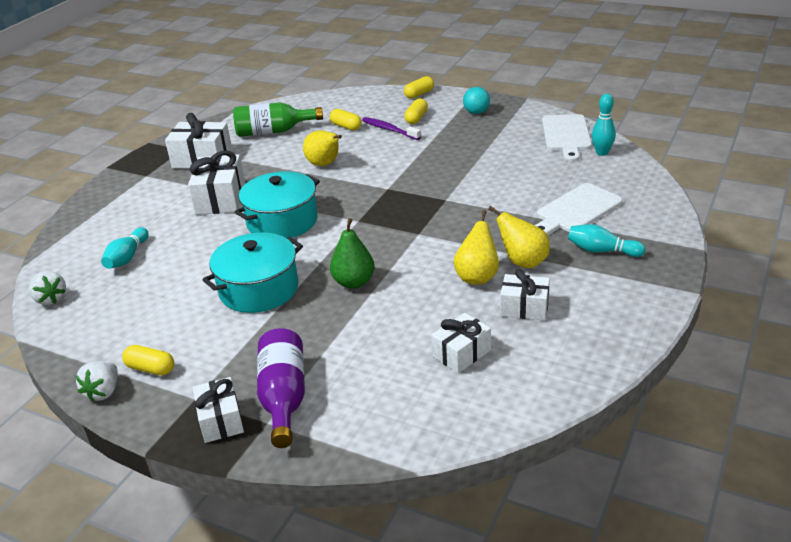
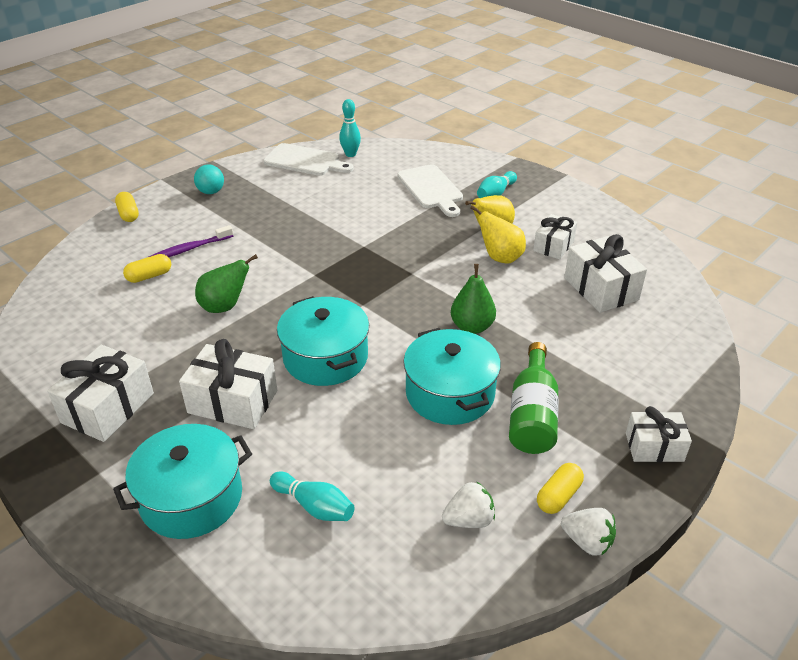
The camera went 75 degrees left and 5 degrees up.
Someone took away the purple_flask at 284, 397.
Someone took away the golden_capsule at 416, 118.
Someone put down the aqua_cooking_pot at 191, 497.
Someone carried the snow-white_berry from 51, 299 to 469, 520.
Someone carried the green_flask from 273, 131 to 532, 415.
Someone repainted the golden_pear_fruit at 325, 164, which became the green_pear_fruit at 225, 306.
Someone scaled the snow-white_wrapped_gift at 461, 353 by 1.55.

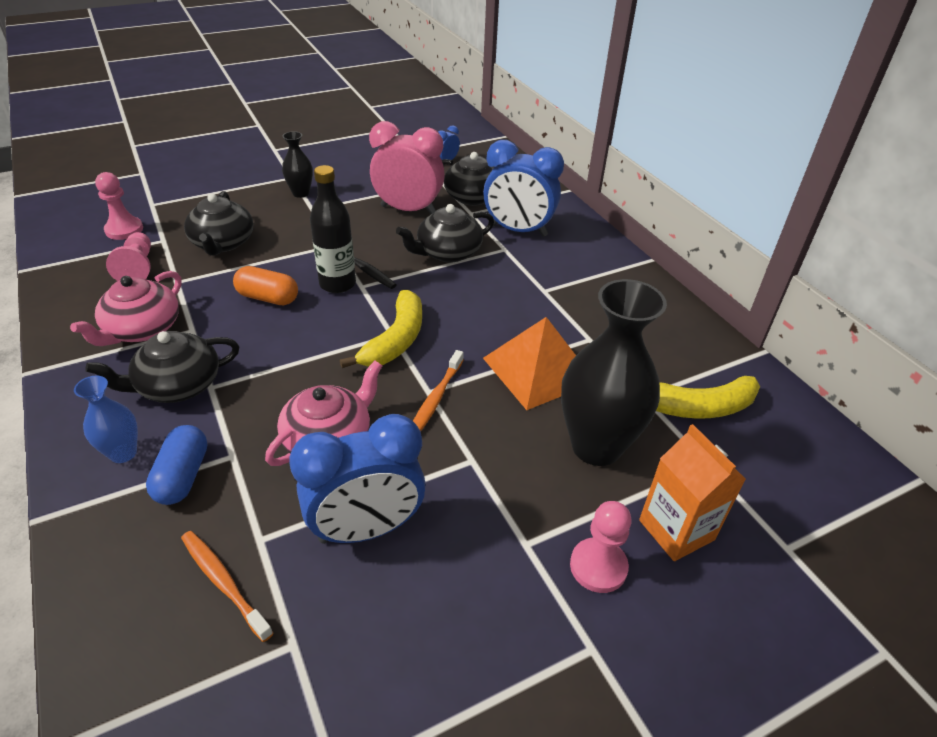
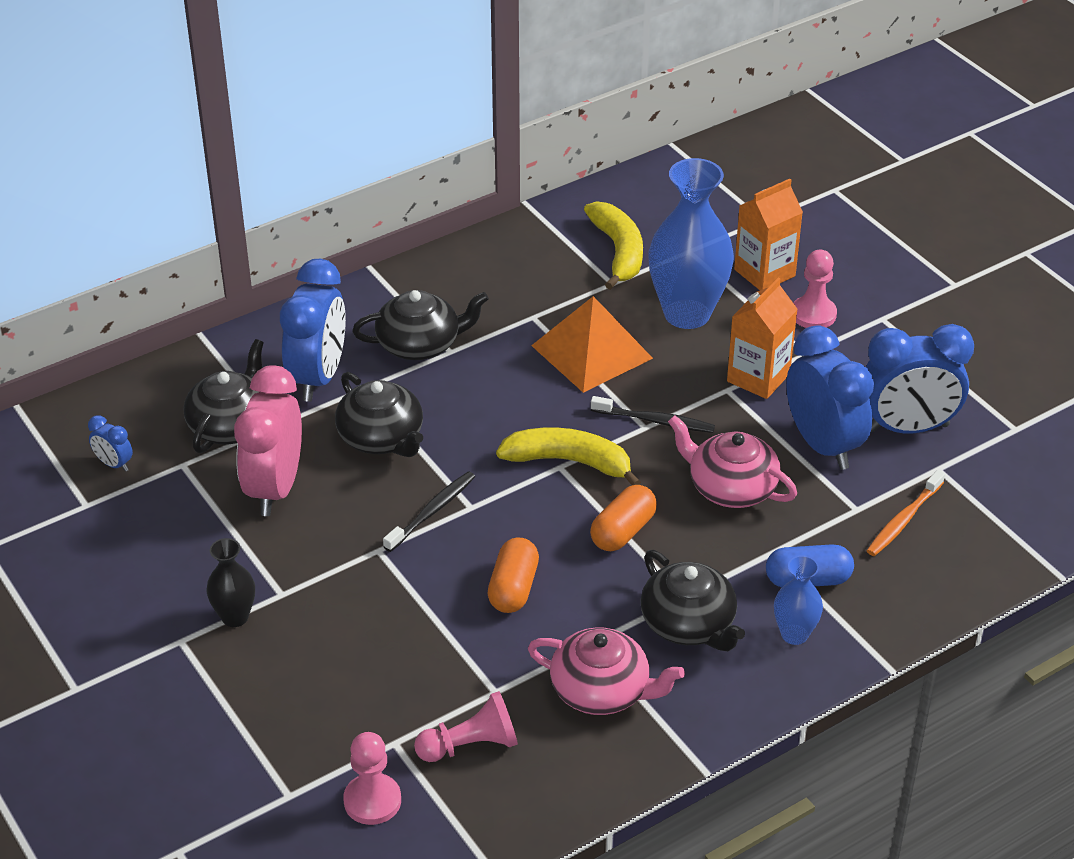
The camera went 95 degrees left and 0 degrees up.
Someone took away the jet-black_flask at 337, 284.
Someone put down the orange-coloured_capsule at 623, 531.
Someone put down the orange-coloured_juice_carton at 758, 378.
Someone put down the blue_clock at 907, 428.
Someone carried the jet-black_tea_pot from 223, 243 to 420, 344.
Someone repainted the orange-coloured_dental_brush at 435, 399, which became the jet-black_dental_brush at 655, 421.
Someone repainted the jet-black_vase at 596, 446, which became the blue_vase at 687, 314.

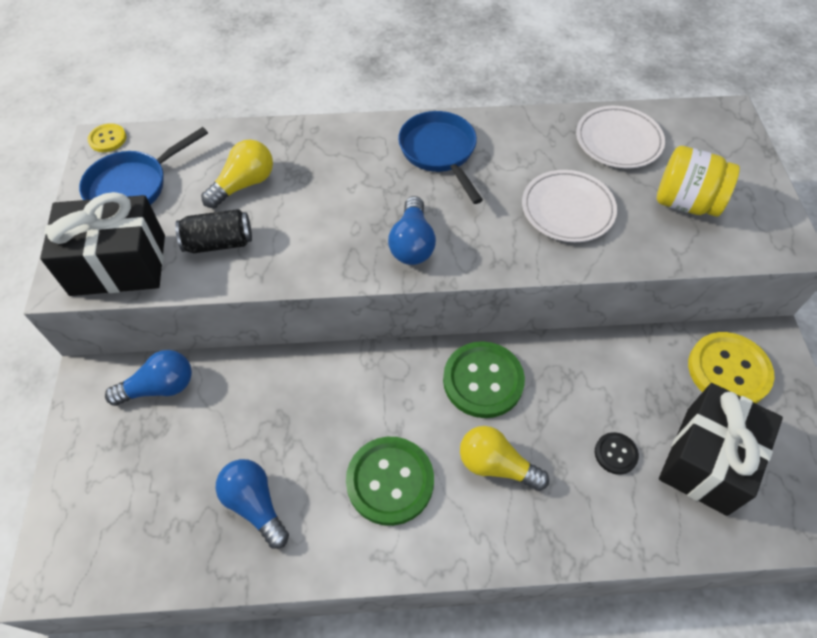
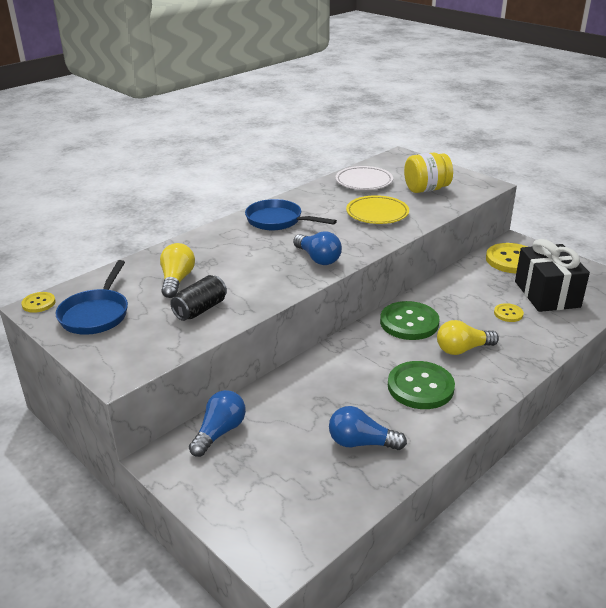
The camera went 40 degrees left and 25 degrees down.
Someone took away the jet-black_wrapped_gift at 118, 265.
Someone repainted the snow-white_flat_dish at 567, 209, which became the golden_flat_dish at 377, 213.
Someone repainted the jet-black_sewing_button at 615, 454, which became the golden_sewing_button at 508, 314.

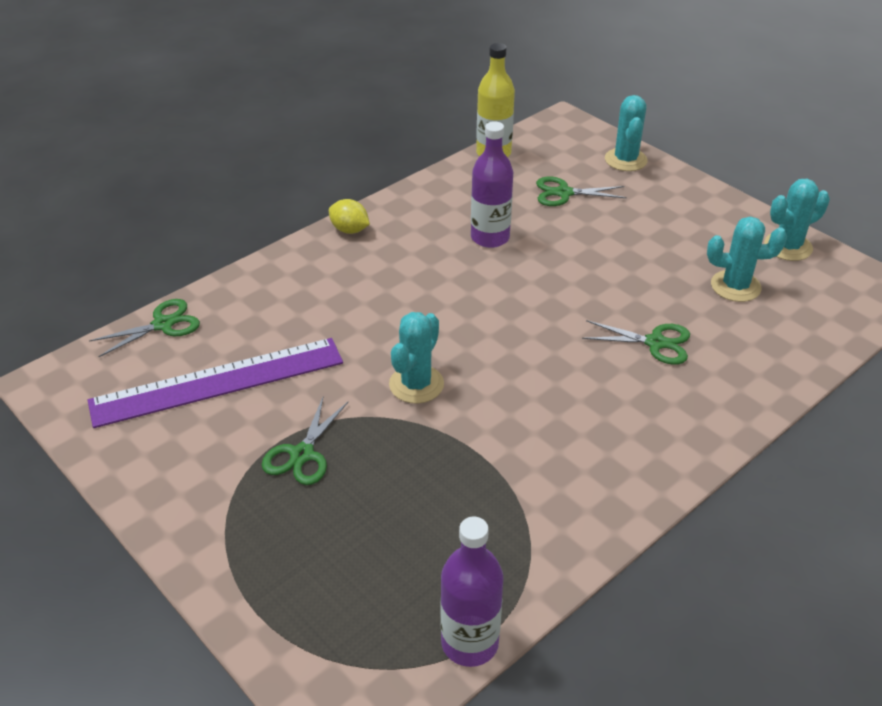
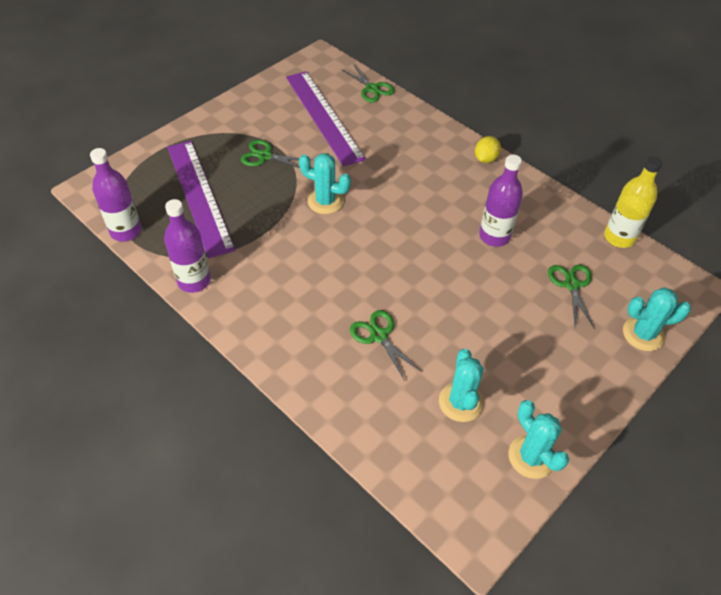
The camera went 85 degrees right and 10 degrees up.
Someone put down the purple_flask at 194, 281.
Someone put down the purple_straightedge at 199, 196.
Someone rotated the green_shears at 655, 343 by 135 degrees clockwise.

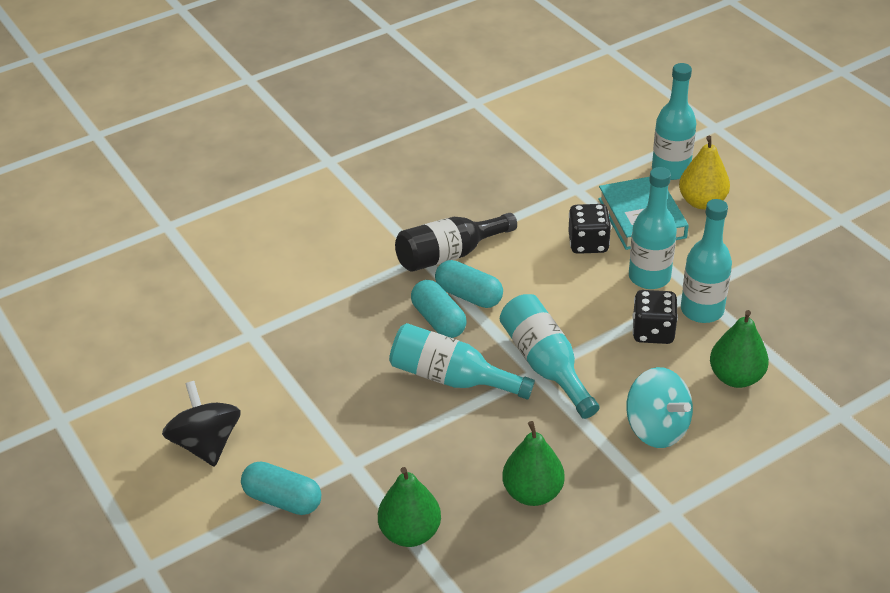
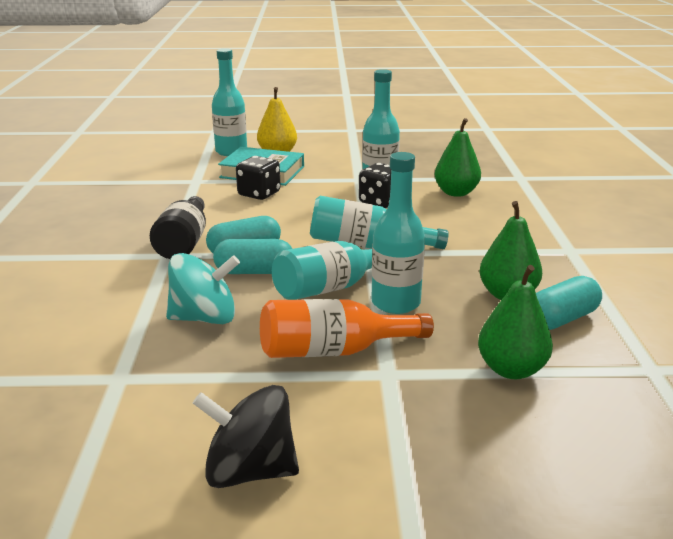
The camera went 60 degrees left and 15 degrees down.
Someone put down the orange-coloured_flask at 335, 352.
Someone carried the aqua_capsule from 283, 499 to 561, 319.
Someone carried the aqua_spinning_top from 656, 428 to 205, 318.
Someone carried the aqua_flask from 649, 277 to 396, 303.

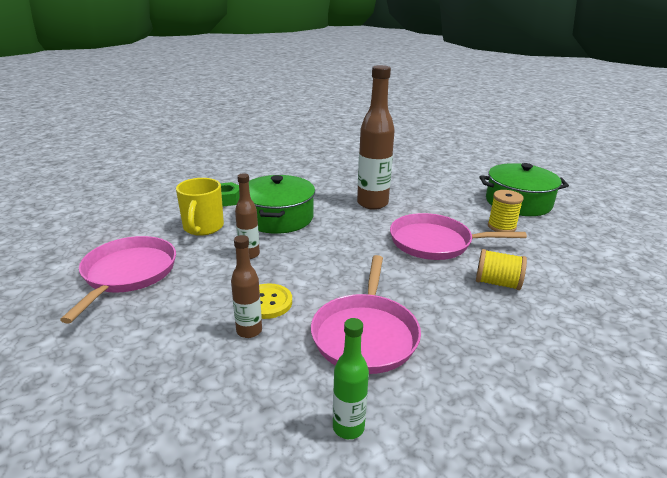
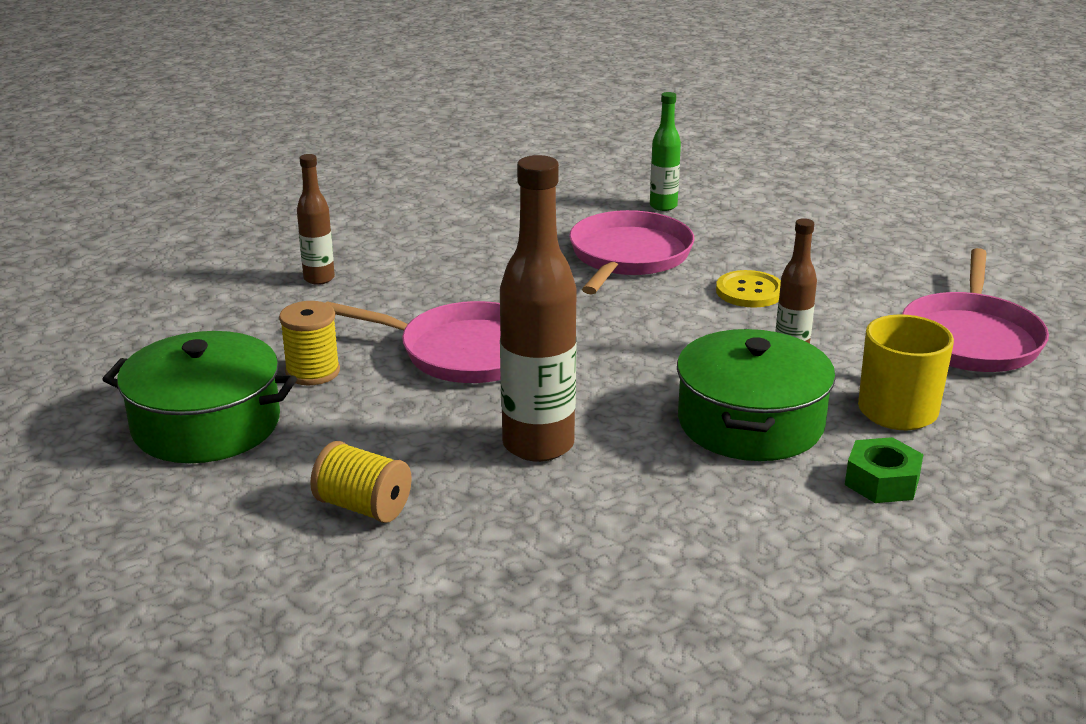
The camera went 170 degrees left and 0 degrees up.
Someone carried the brown_flask from 249, 331 to 319, 278.
Someone carried the golden_reel_of_thread from 497, 283 to 363, 507.

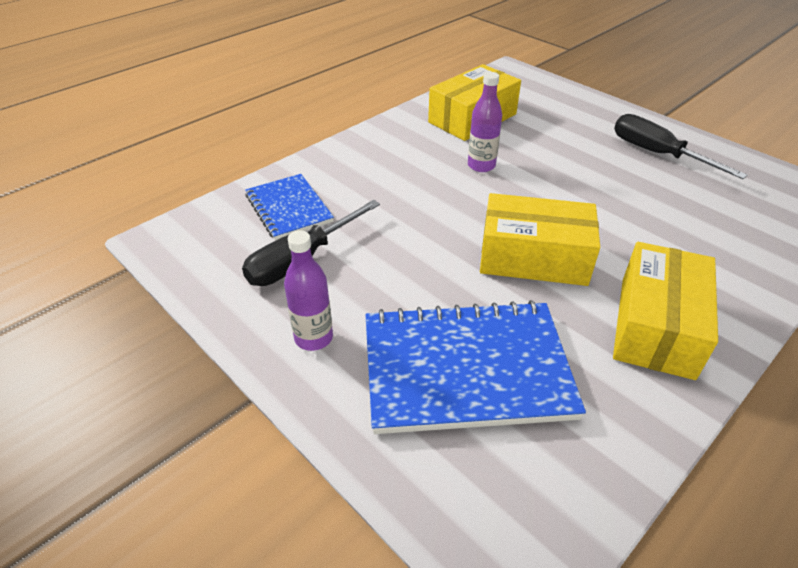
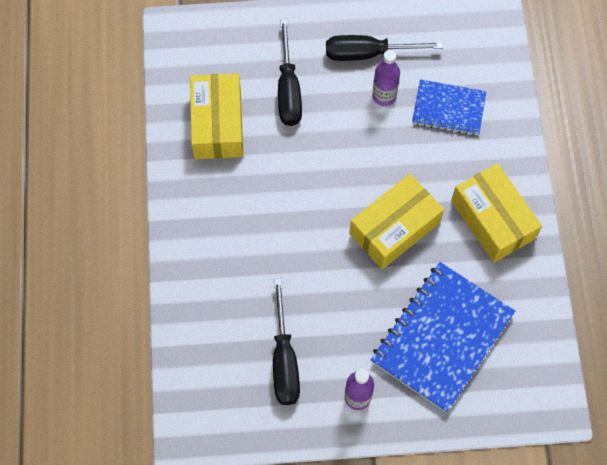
The camera went 50 degrees left and 25 degrees up.
Someone put down the jet-black_flat_screwdriver at 288, 89.
Someone carried the blue_notepad from 289, 208 to 448, 109.
Someone carried the purple_flask from 481, 166 to 384, 96.

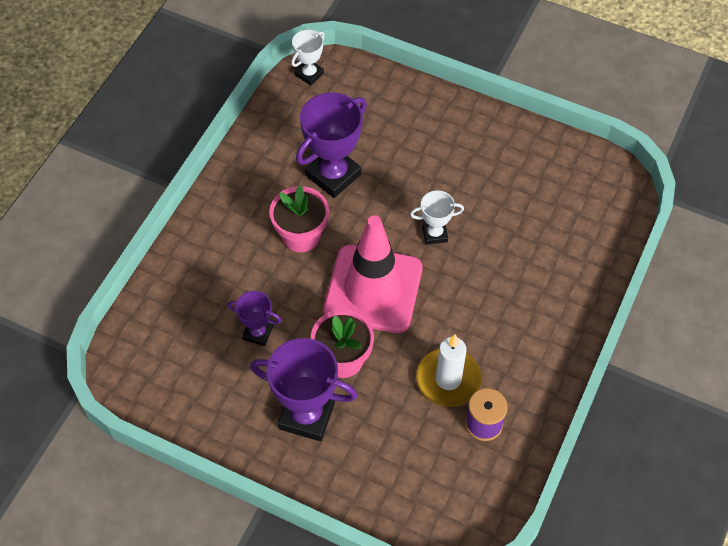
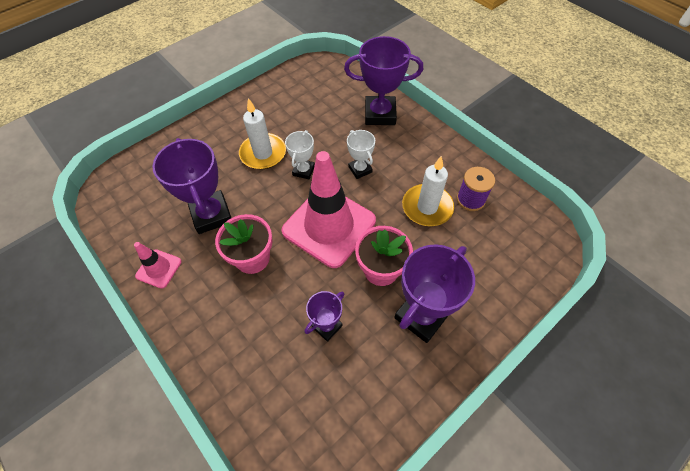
The camera went 65 degrees left and 0 degrees up.
Someone put down the pink_traffic_cone at 159, 268.
Someone put down the snow-white_pillar_candle at 263, 153.
Someone put down the purple_award_cup at 380, 114.
Someone carried the snow-white_award_cup from 309, 74 to 360, 169.

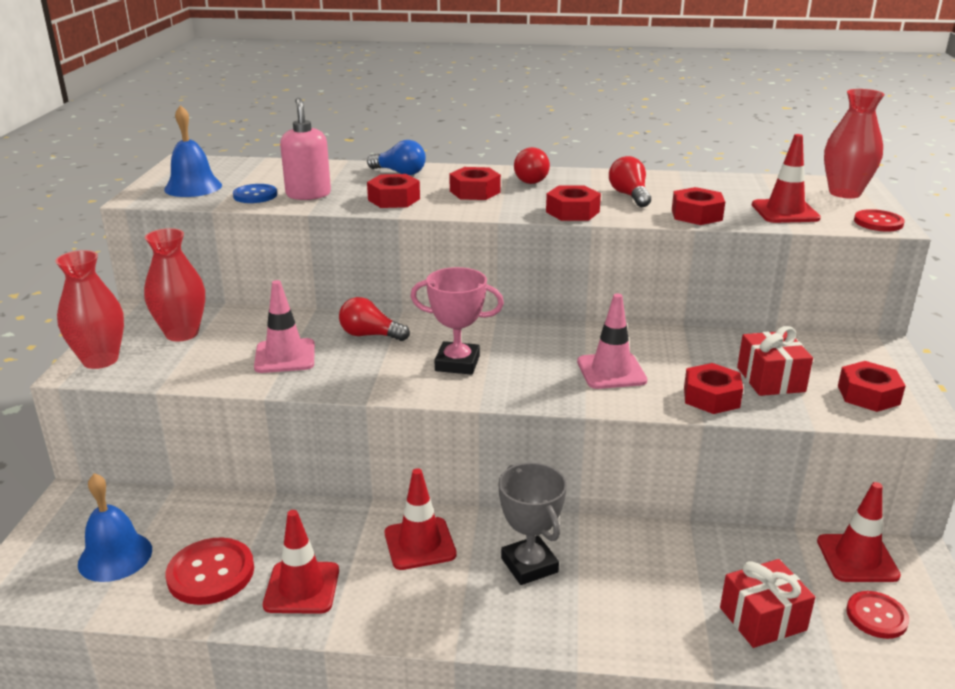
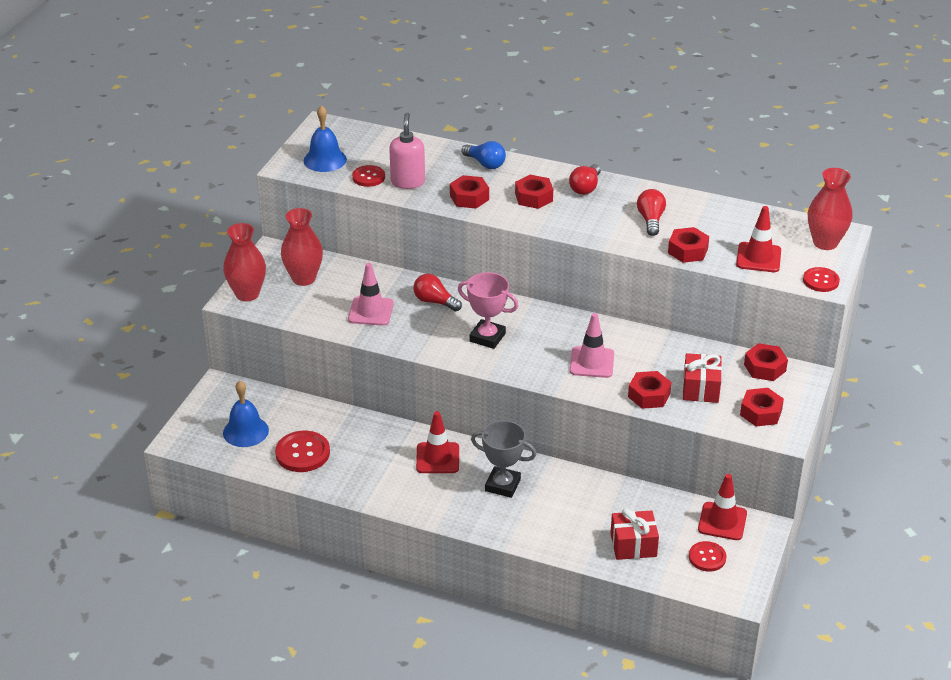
The camera went 15 degrees right and 10 degrees up.
Someone took away the red_traffic_cone at 302, 588.
Someone carried the red_hex_nut from 572, 212 to 765, 368.
Someone repainted the blue_sewing_button at 255, 195, which became the red_sewing_button at 368, 177.
Someone rotated the ash-grey_award_cup at 529, 565 by 60 degrees counterclockwise.

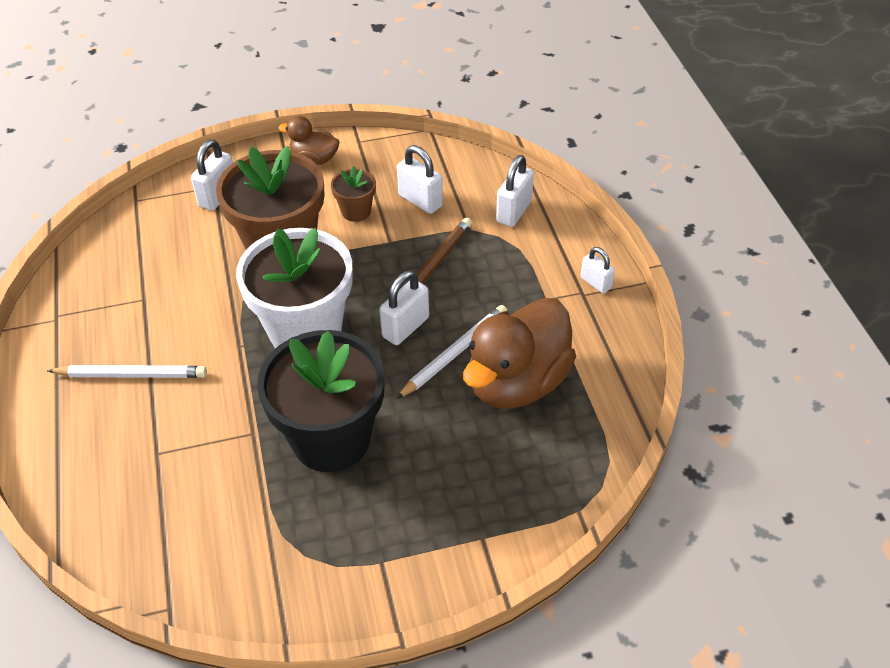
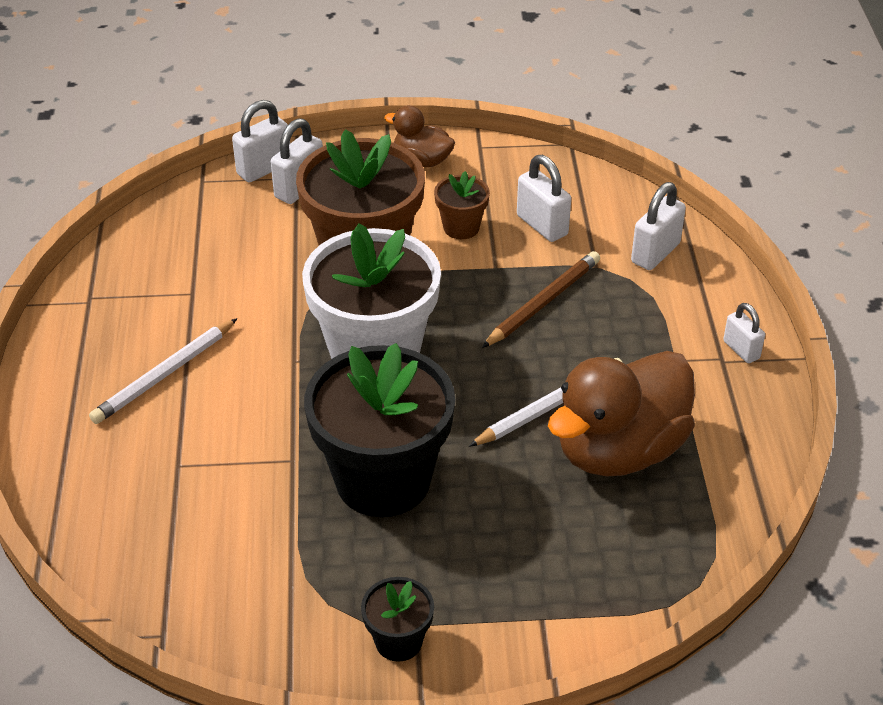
The camera went 10 degrees right and 5 degrees down.
Someone put down the jet-black_plant_pot at 398, 641.
Someone carried the snow-white_padlock from 405, 327 to 264, 169.
Someone rotated the snow-white_lead_pencil at 132, 374 by 120 degrees clockwise.

